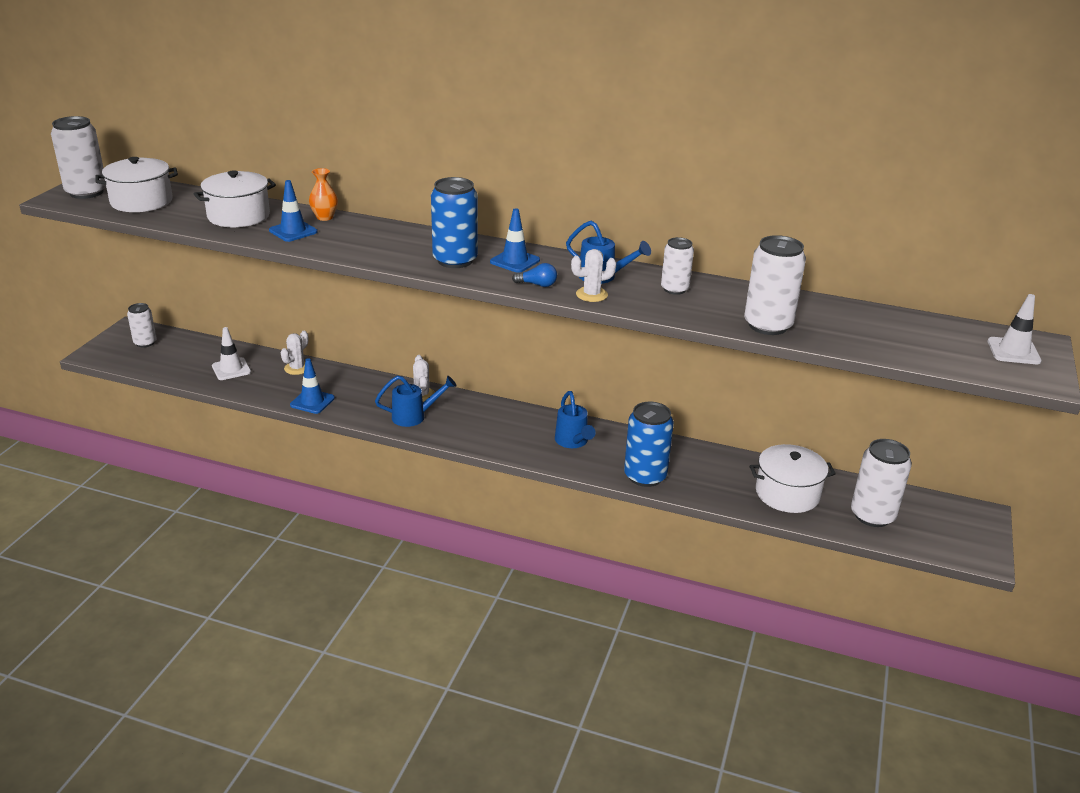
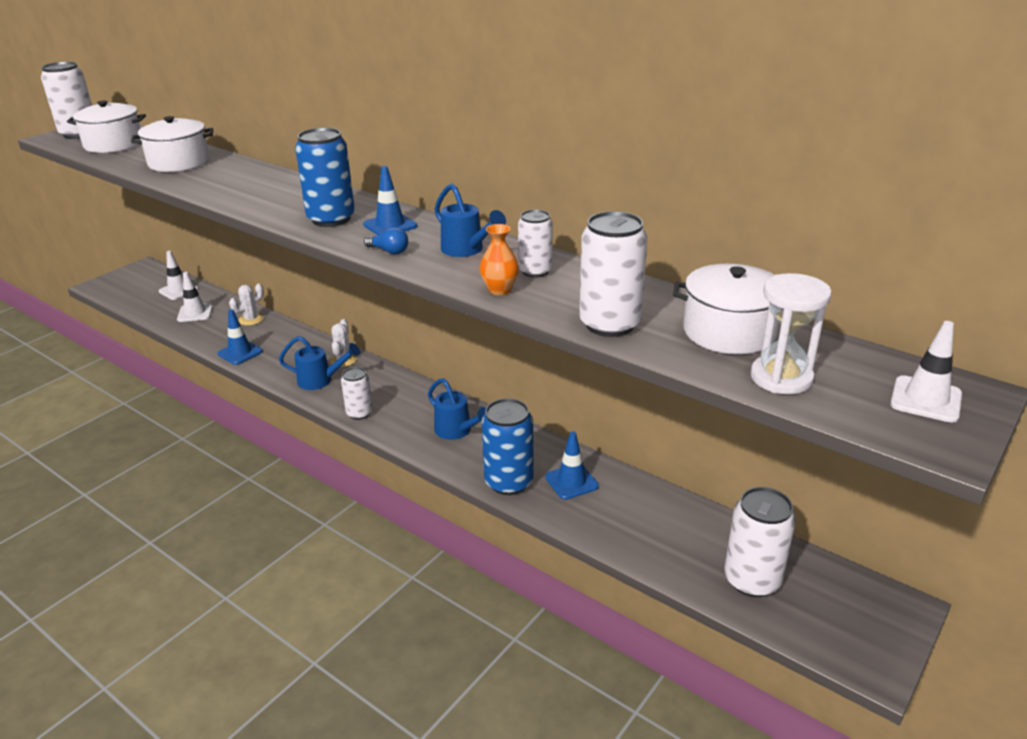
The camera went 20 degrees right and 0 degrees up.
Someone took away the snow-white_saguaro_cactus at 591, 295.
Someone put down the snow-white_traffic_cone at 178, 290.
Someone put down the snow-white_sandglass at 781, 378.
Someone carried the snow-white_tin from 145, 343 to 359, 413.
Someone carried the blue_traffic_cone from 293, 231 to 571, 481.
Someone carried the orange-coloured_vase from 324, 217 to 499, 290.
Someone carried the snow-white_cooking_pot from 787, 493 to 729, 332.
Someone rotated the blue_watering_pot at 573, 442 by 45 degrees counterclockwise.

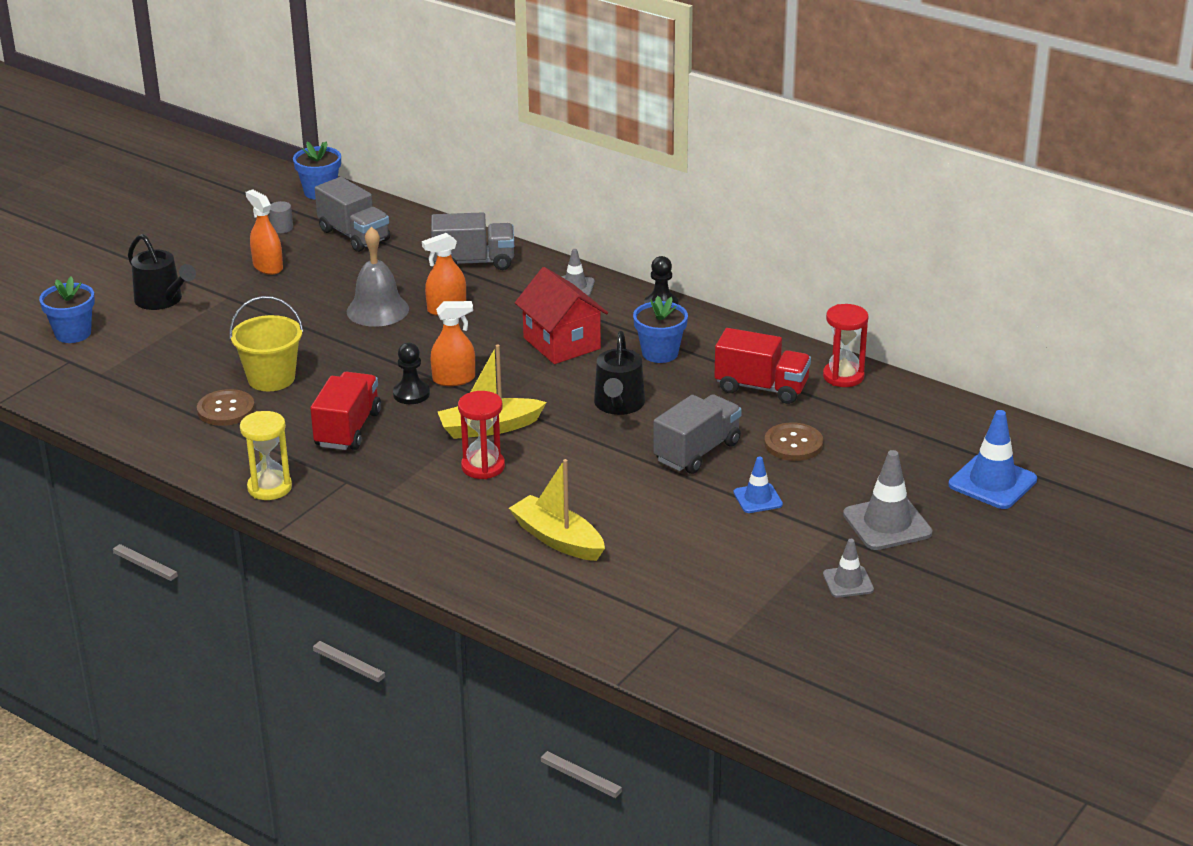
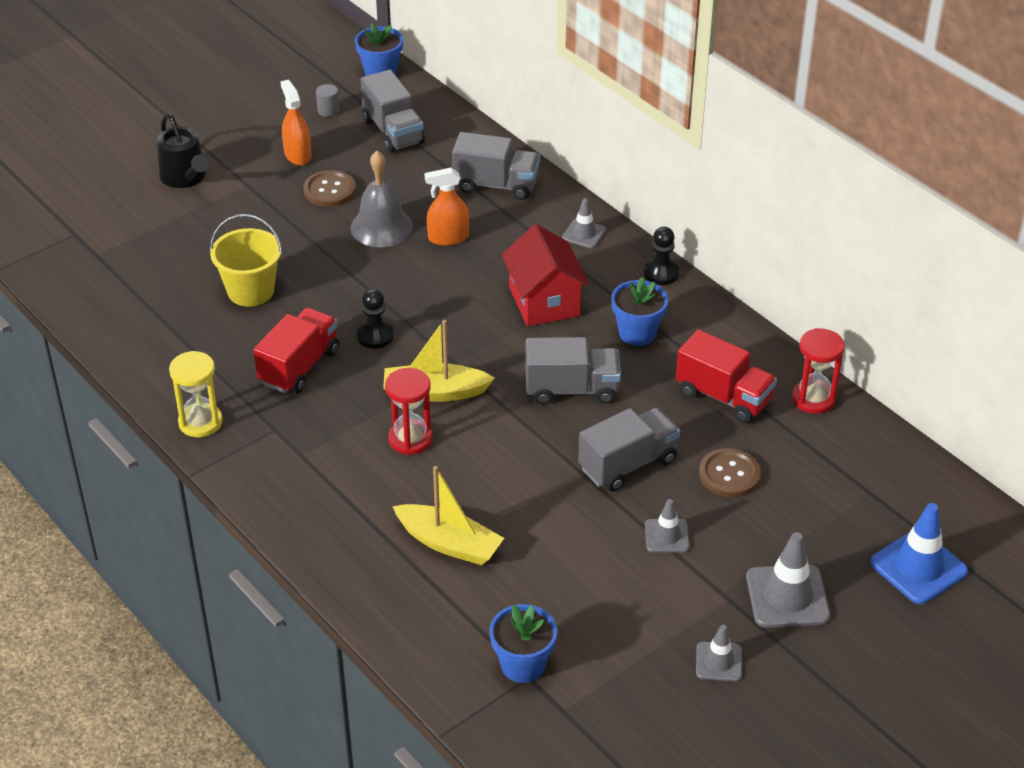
The camera went 15 degrees right and 10 degrees up.
Someone took away the orange-coloured_sprayer at 454, 379.
Someone carried the blue_plant_pot from 73, 333 to 523, 665.
Someone carried the brown_sewing_button from 226, 410 to 329, 190.
Someone swapped the jet-black_watering_pot at 618, 404 for the ash-grey_toy_truck at 572, 389.
Someone repainted the blue_traffic_cone at 758, 498, which became the ash-grey_traffic_cone at 666, 536.
Someone rotated the golden_sailboat at 557, 539 by 150 degrees clockwise.

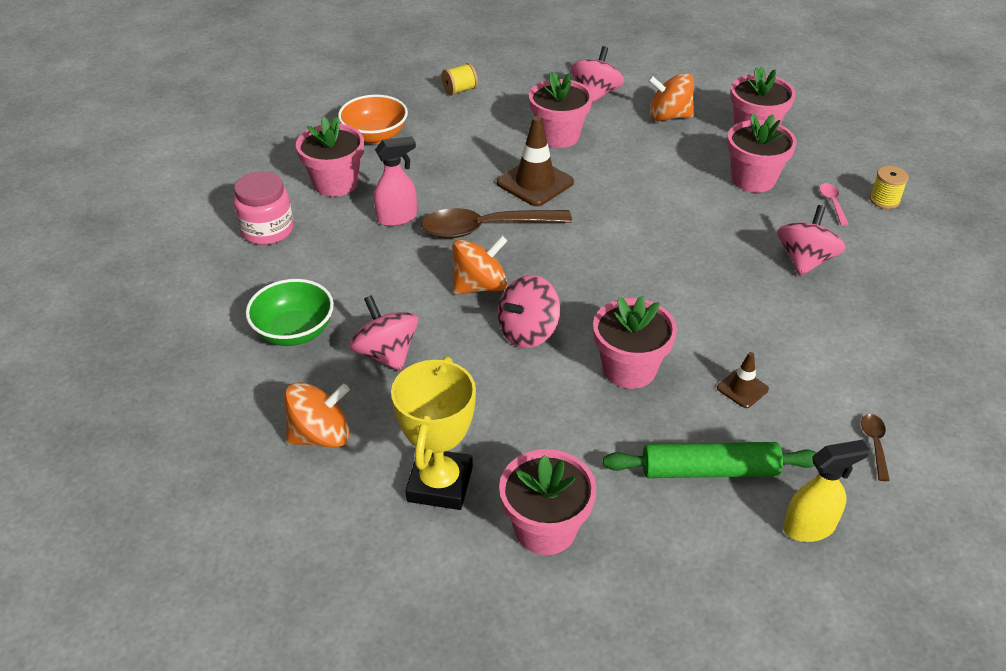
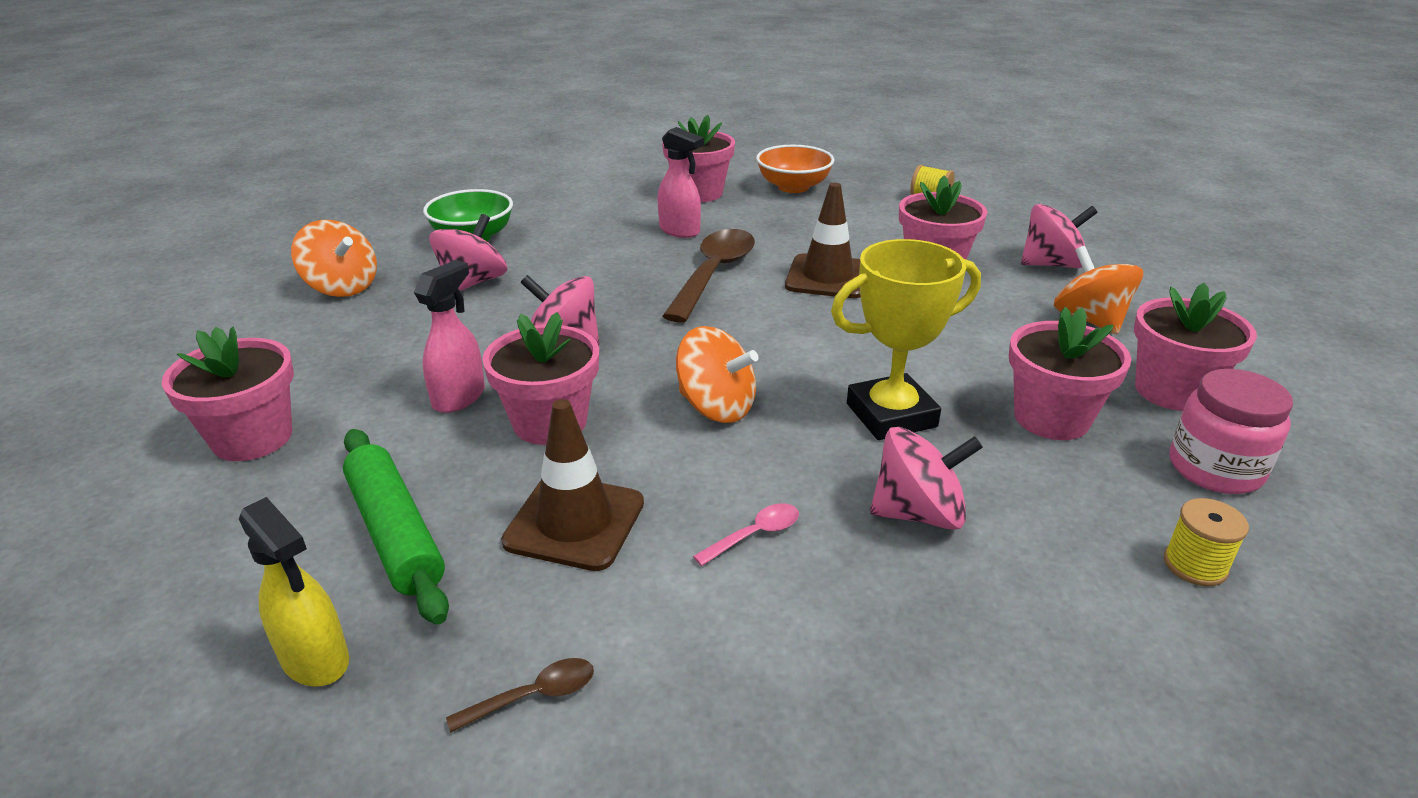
The camera went 60 degrees right and 10 degrees down.
Someone put down the pink_sprayer at 459, 397.
Someone carried the pink_jam_jar from 267, 230 to 1215, 469.
Someone carried the golden_award_cup from 440, 484 to 891, 415.
Someone carried the orange-coloured_spinning_top from 480, 286 to 716, 407.
Someone carried the pink_tablespoon from 832, 203 to 755, 535.
Someone rotated the brown_tablespoon at 485, 228 by 60 degrees clockwise.
Someone scaled the brown_traffic_cone at 742, 389 by 1.87.

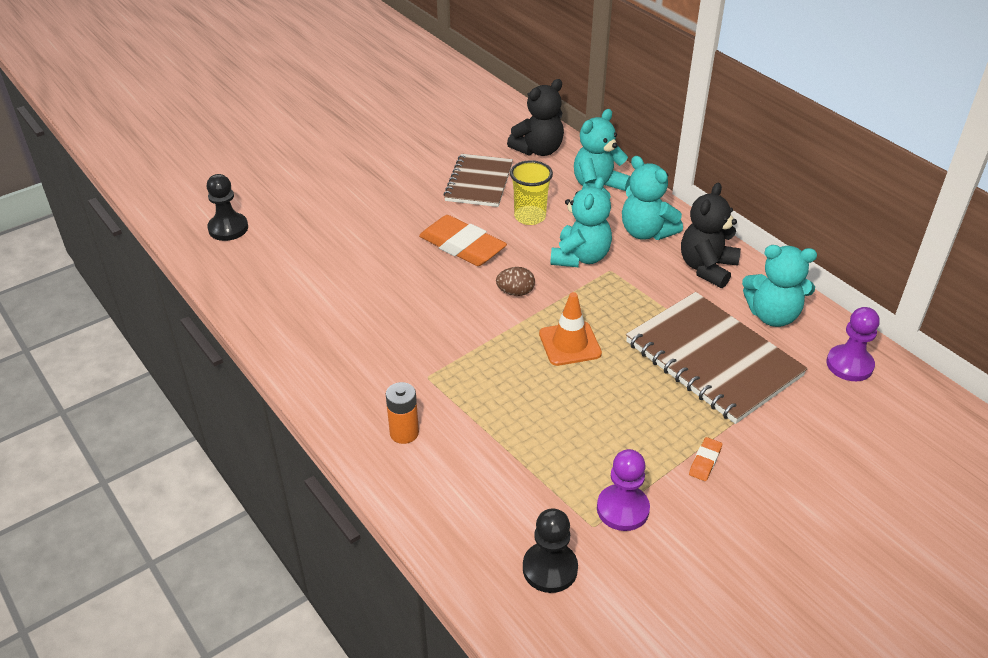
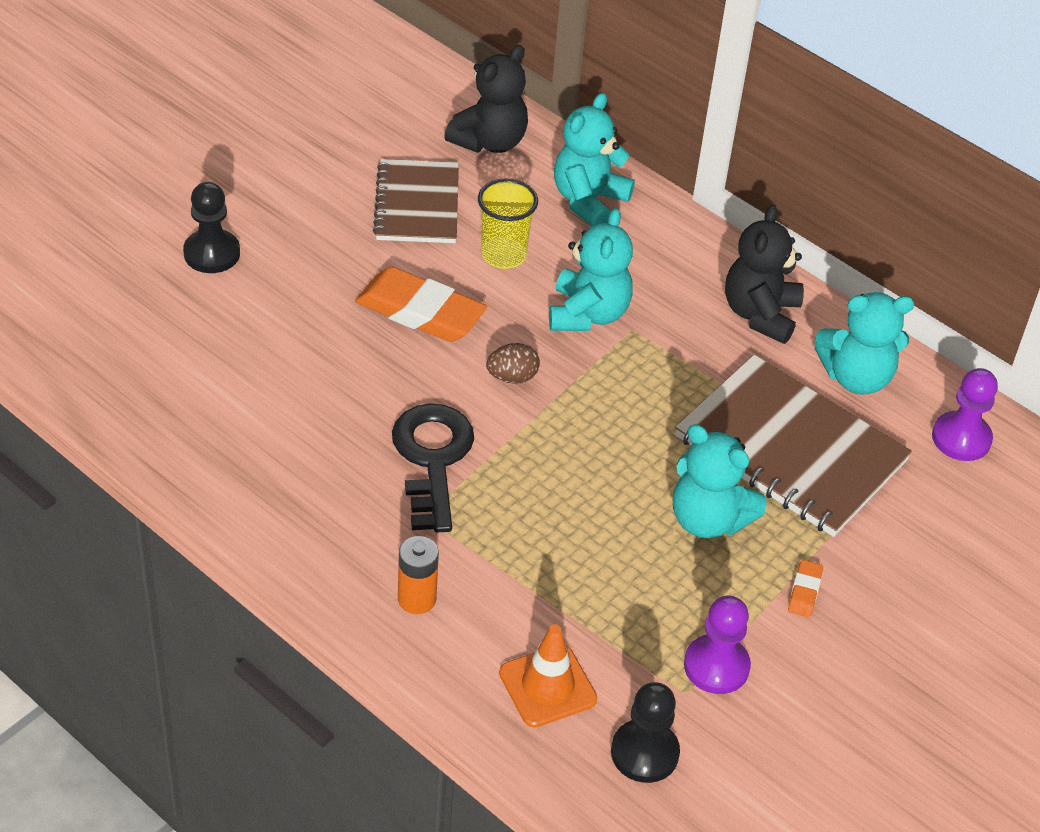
The camera went 15 degrees left and 5 degrees up.
Someone put down the jet-black_key at 432, 459.
Someone carried the jet-black_pawn from 228, 228 to 212, 253.
Someone carried the orange-coloured_traffic_cone from 570, 344 to 547, 686.
Someone carried the aqua_stuffed_bear from 646, 232 to 708, 519.

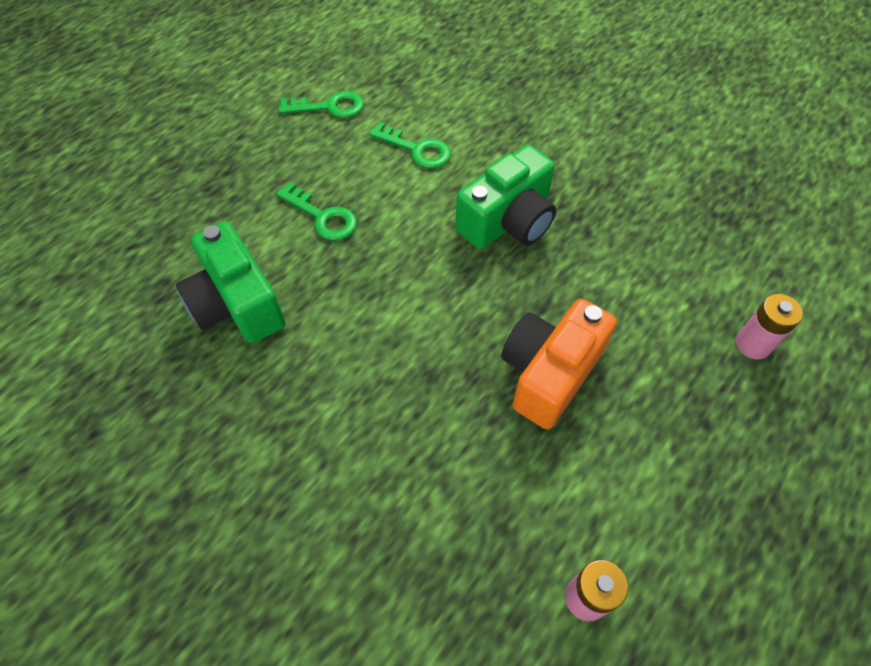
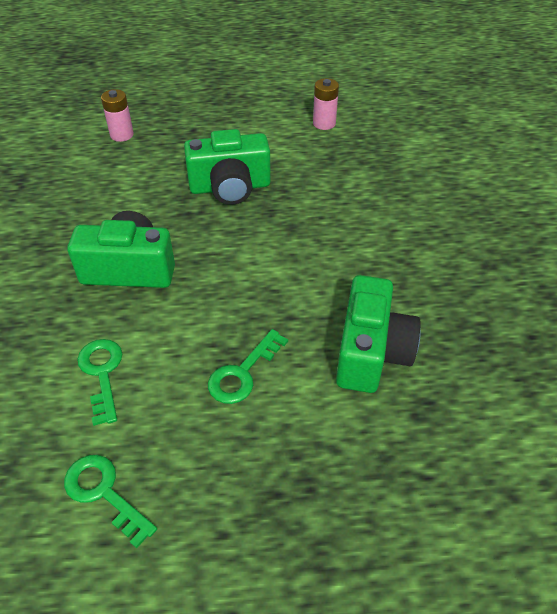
The camera went 135 degrees left and 10 degrees down.
Someone repainted the orange-coloured_photo_camera at 549, 373, which became the green_photo_camera at 230, 187.
Someone rotated the green_key at 323, 217 by 135 degrees counterclockwise.

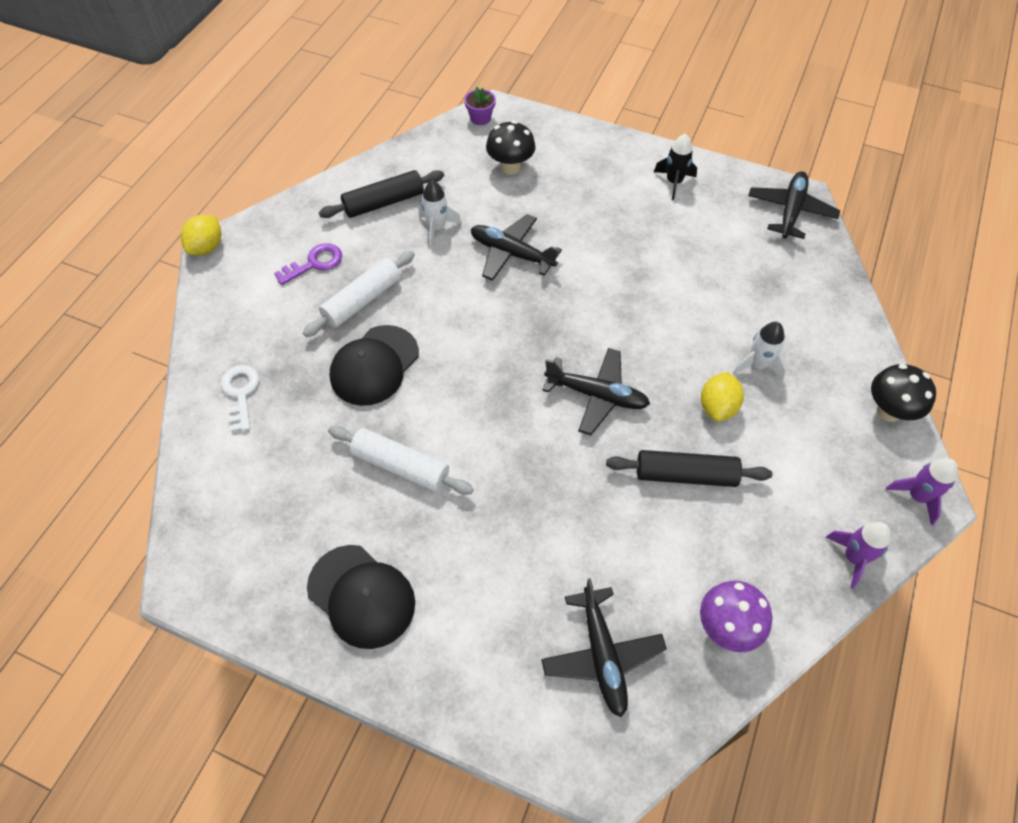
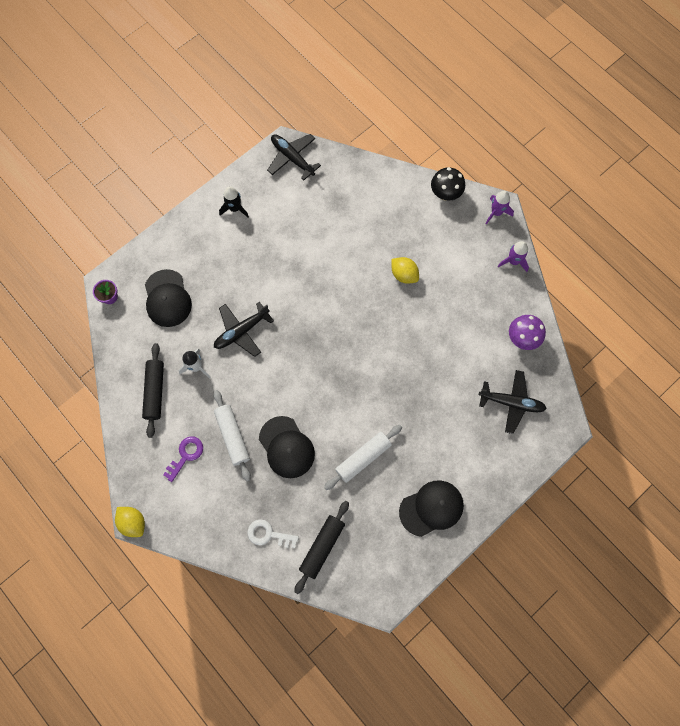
The camera went 65 degrees left and 15 degrees up.
Someone took away the jet-black_toy_plane at 597, 395.
Someone took away the snow-white_toy_rocket at 758, 365.
Someone carried the jet-black_pastry_roller from 685, 475 to 322, 547.
Someone swapped the jet-black_toadstool at 510, 167 for the jet-black_cap at 167, 298.
Someone rotated the purple_key at 314, 263 by 45 degrees clockwise.

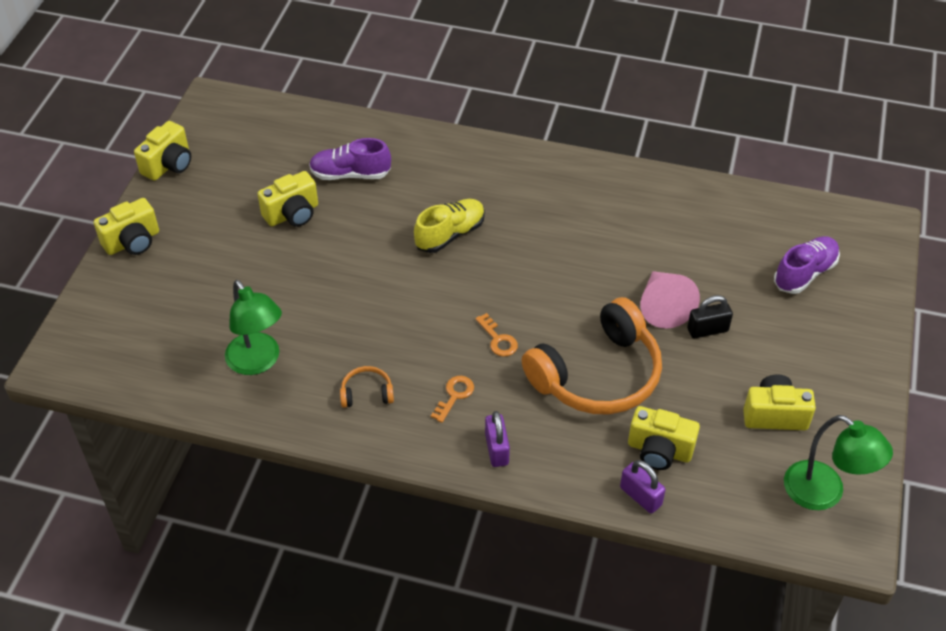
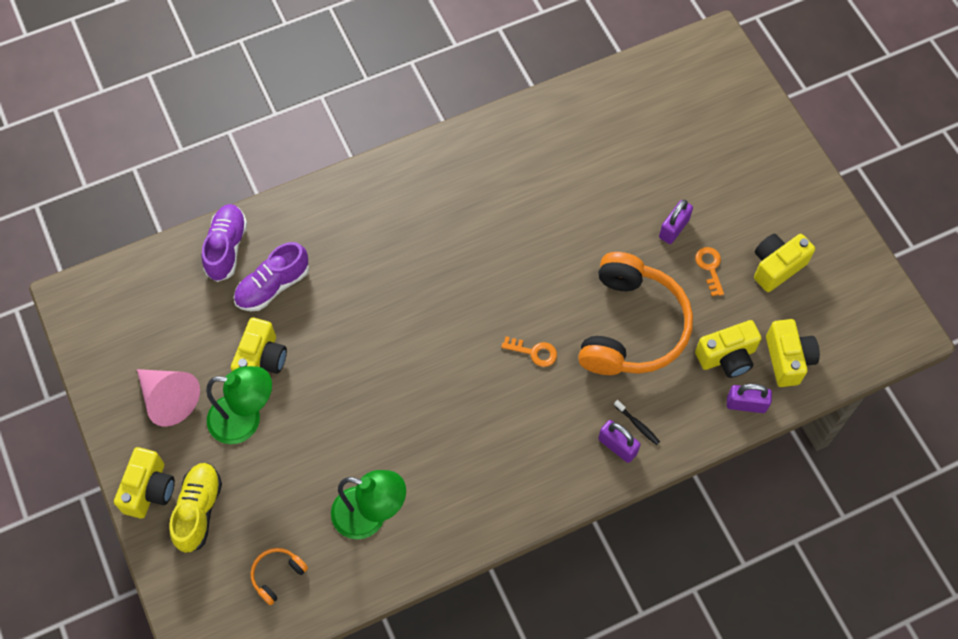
The camera went 40 degrees left and 15 degrees up.
Someone put down the jet-black_dental_brush at 637, 425.
Someone carried the golden_photo_camera from 169, 165 to 788, 359.
Someone carried the orange-coloured_headset from 367, 393 to 277, 575.
Someone carried the golden_shoe from 450, 234 to 198, 510.
Someone carried the orange-coloured_key from 454, 396 to 710, 268.
Someone carried the pink_solid_cone from 663, 307 to 169, 399.
Someone carried the purple_shoe from 804, 273 to 226, 248.
Someone carried the green_desk_lamp from 824, 493 to 245, 420.
Someone repainted the jet-black_padlock at 707, 330, which became the purple_padlock at 674, 228.

